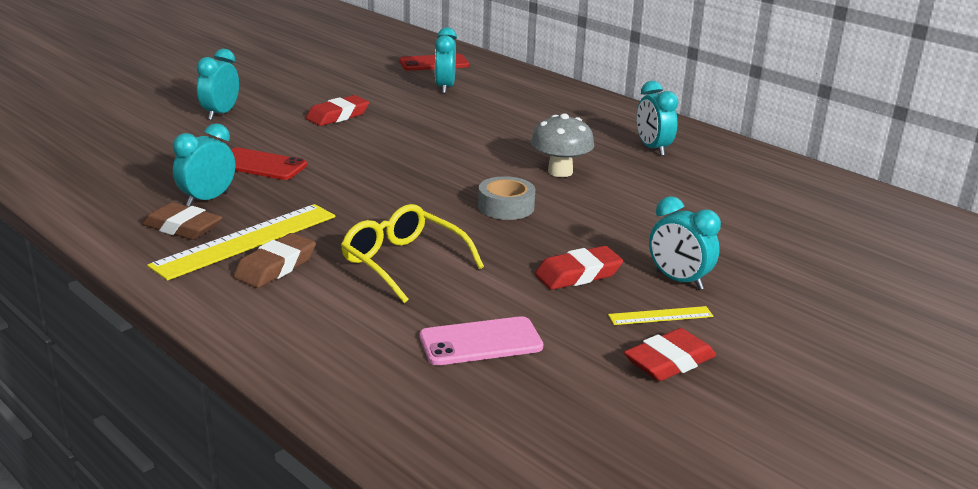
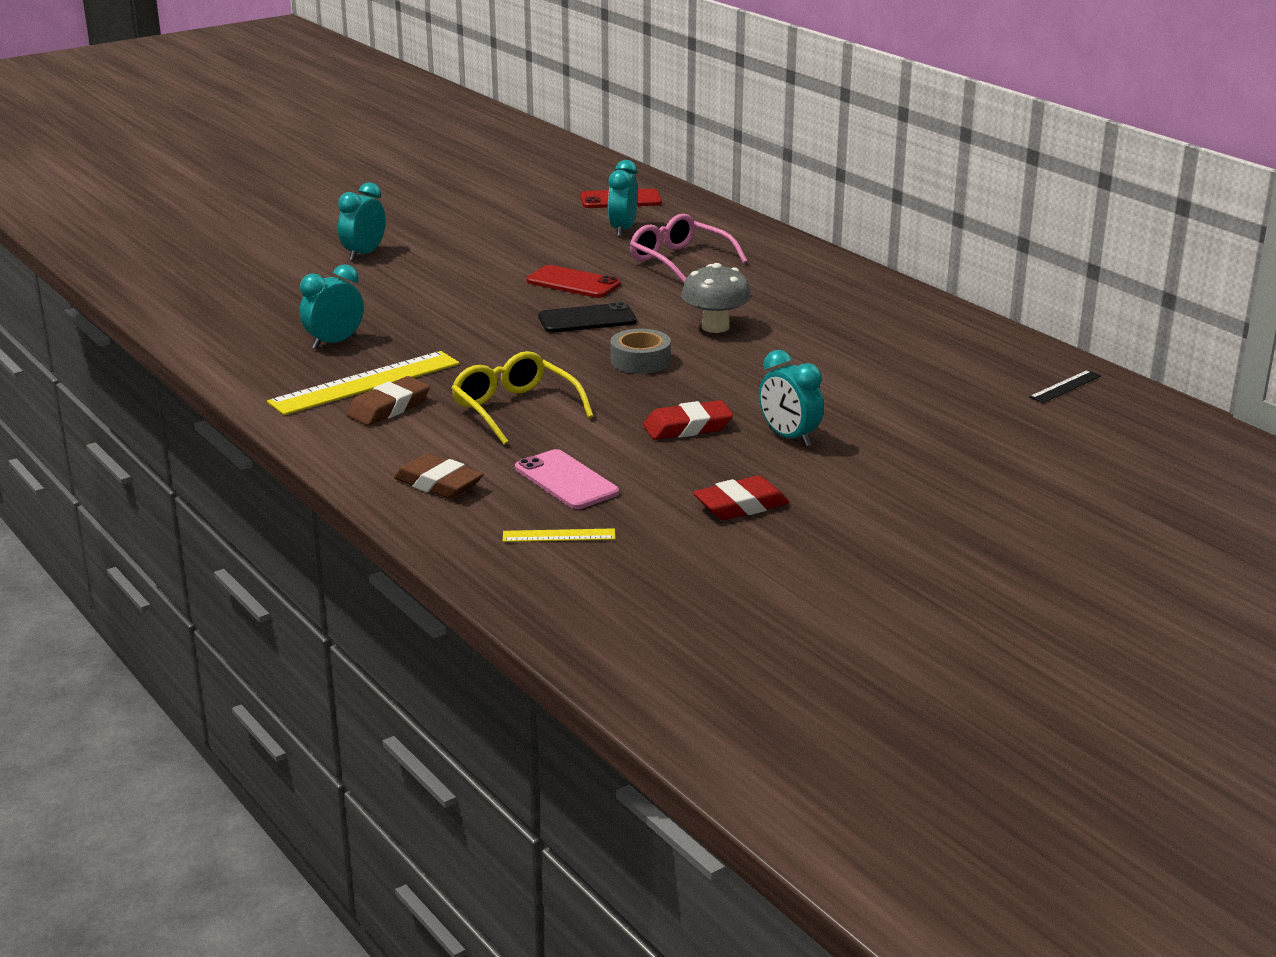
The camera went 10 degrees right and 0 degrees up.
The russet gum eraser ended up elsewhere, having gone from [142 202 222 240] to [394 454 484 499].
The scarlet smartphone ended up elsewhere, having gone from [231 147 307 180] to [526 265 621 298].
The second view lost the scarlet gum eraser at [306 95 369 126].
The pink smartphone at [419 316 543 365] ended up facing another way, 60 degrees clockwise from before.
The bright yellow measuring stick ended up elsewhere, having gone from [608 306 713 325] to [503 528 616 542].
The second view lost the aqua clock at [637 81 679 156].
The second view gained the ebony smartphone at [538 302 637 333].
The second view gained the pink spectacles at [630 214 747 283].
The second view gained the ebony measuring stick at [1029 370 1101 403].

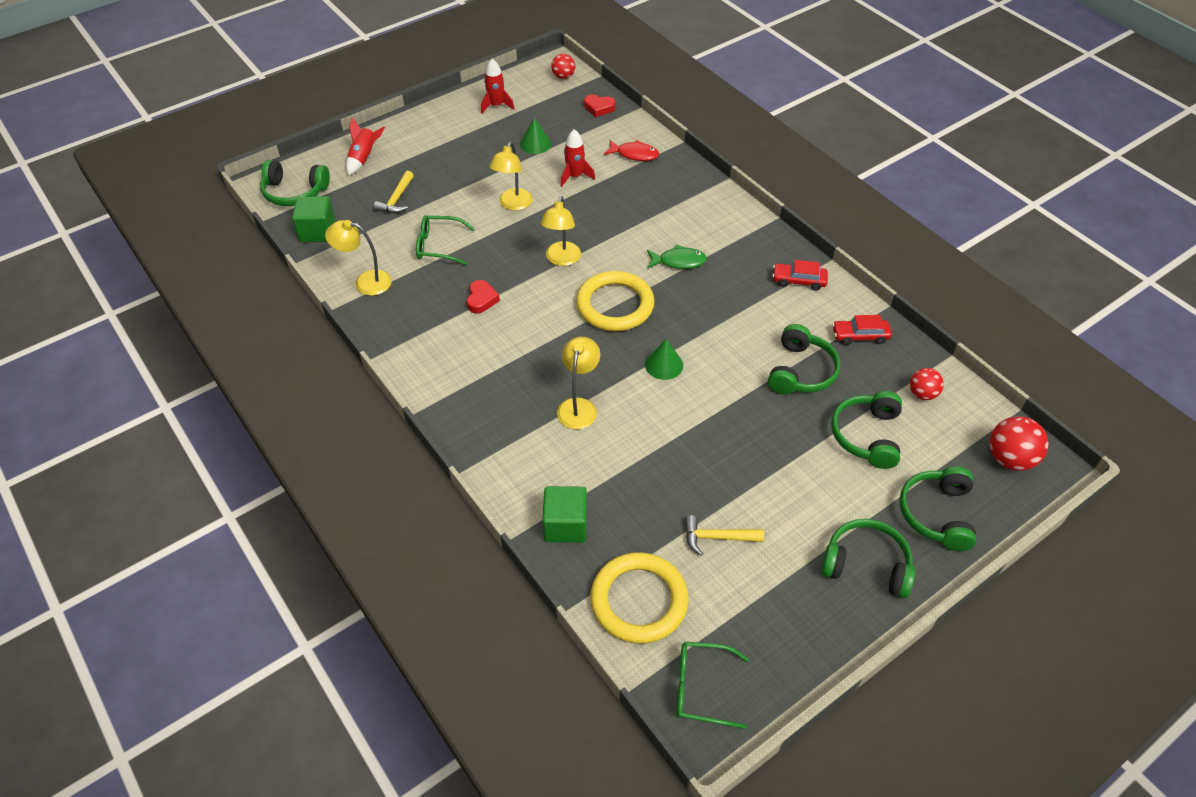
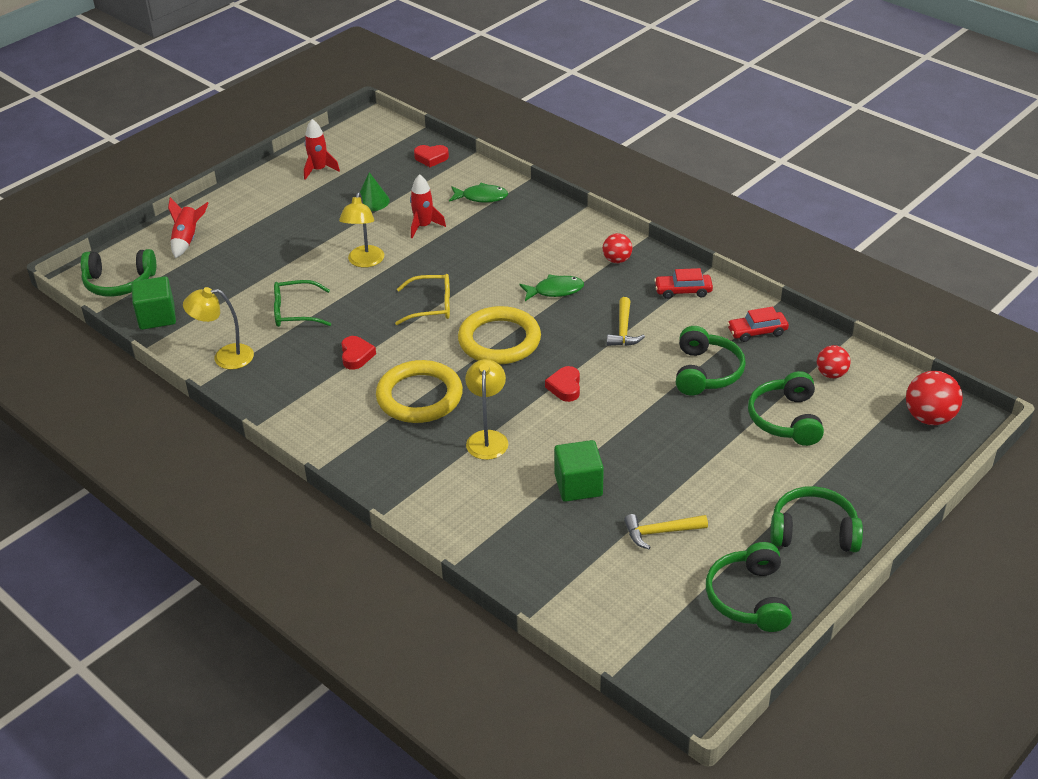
The camera went 10 degrees left and 10 degrees down.
The bright yellow carpenter's hammer ended up elsewhere, having gone from [373 171 414 213] to [607 297 645 346].
Where the bright yellow reading lamp stood at [540 196 581 266], the bright yellow spectacles came to stand at [395 274 450 325].
The emerald cube ended up elsewhere, having gone from [542 486 587 543] to [554 440 604 502].
The scarlet play ball ended up elsewhere, having gone from [551 54 575 79] to [603 233 632 263].
The bright yellow hoop ended up elsewhere, having gone from [591 552 689 644] to [376 360 463 423].
What was the scarlet fish figure at [604 140 659 161] turned into the emerald fish figure at [449 183 508 203].
Where the emerald cone stood at [645 339 683 380], the scarlet heart shape came to stand at [545 366 580 402].
The second view lost the emerald spectacles at [677 642 749 729].
The emerald headset ended up elsewhere, having gone from [899 466 976 551] to [706 542 792 632].

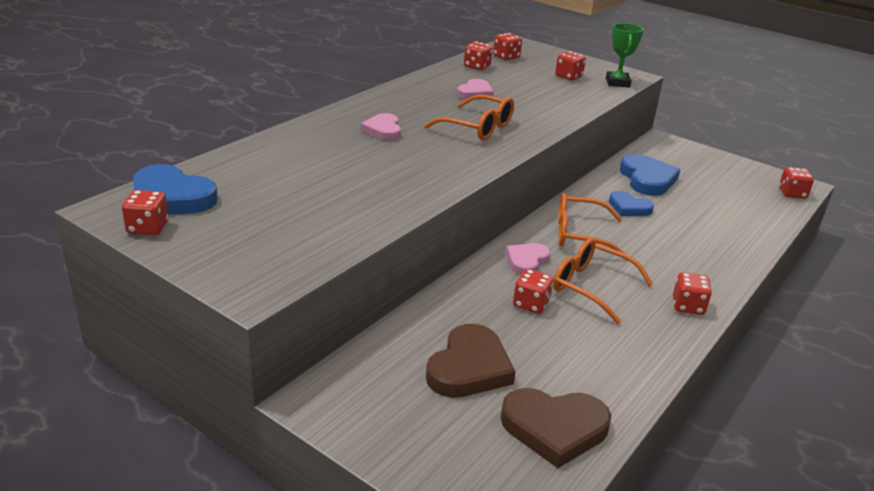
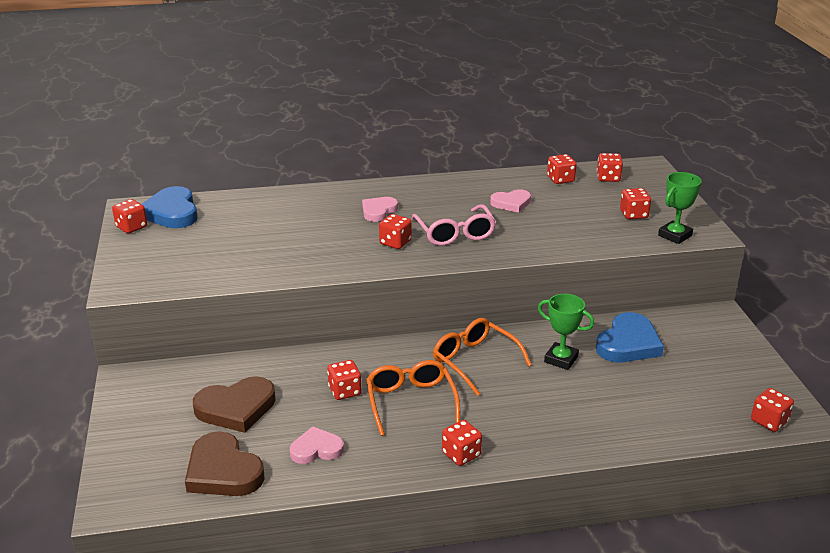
The camera went 45 degrees right and 0 degrees up.
What was the orange spectacles at [424 94 514 141] turned into the pink spectacles at [411 204 496 246].
The pink heart shape ended up elsewhere, having gone from [506 243 550 275] to [290 426 344 464].
Where the royal blue heart shape stood at [609 191 654 216], the emerald trophy came to stand at [538 294 594 370].
The second view gained the scarlet dice at [379 214 412 249].

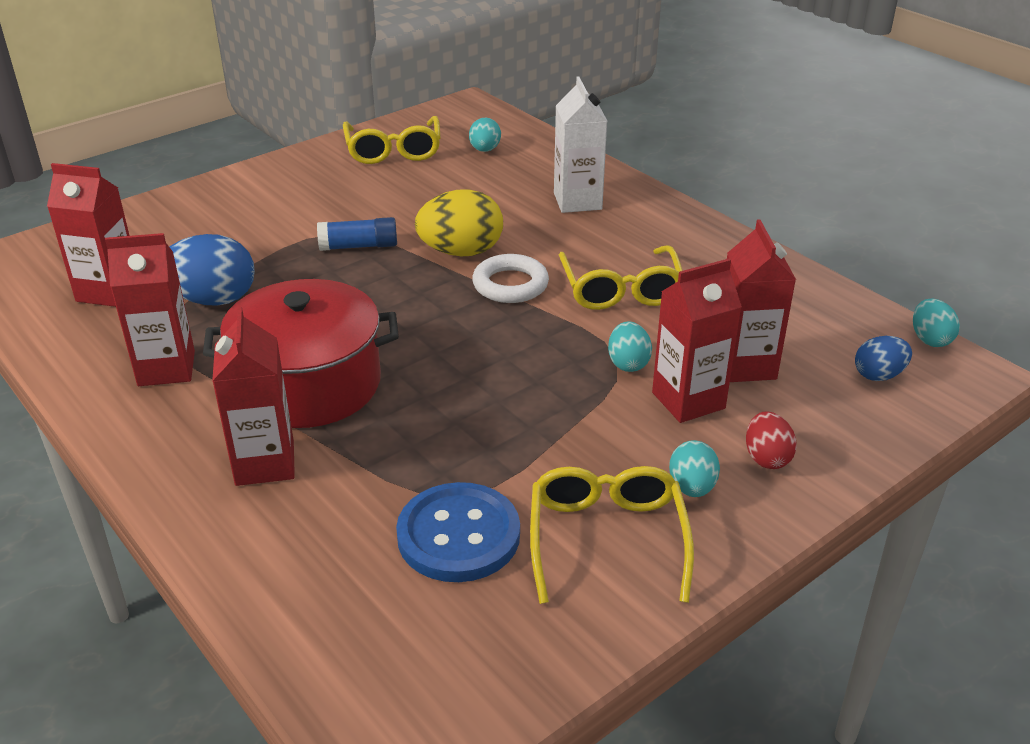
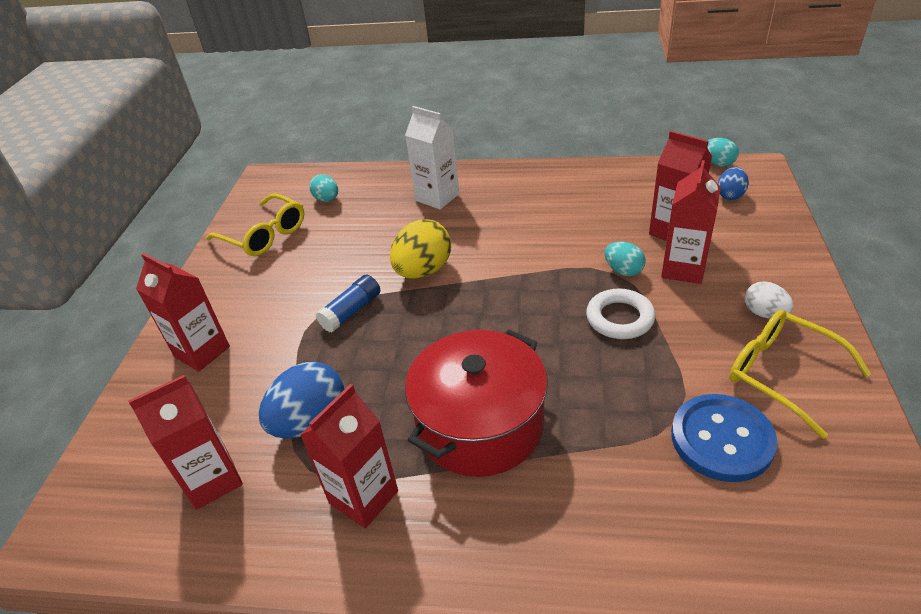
The camera went 40 degrees left and 5 degrees up.
The scarlet carton ended up elsewhere, having gone from [212 307 295 486] to [136 253 230 372].
The white hoop ended up elsewhere, having gone from [472 254 549 303] to [586 288 655 339].
The second view lost the bright yellow spectacles at [559 245 683 310].
What was the aqua egg shape at [669 440 720 497] turned into the white egg shape at [745 281 794 319].
The second view lost the scarlet egg shape at [746 411 797 469].

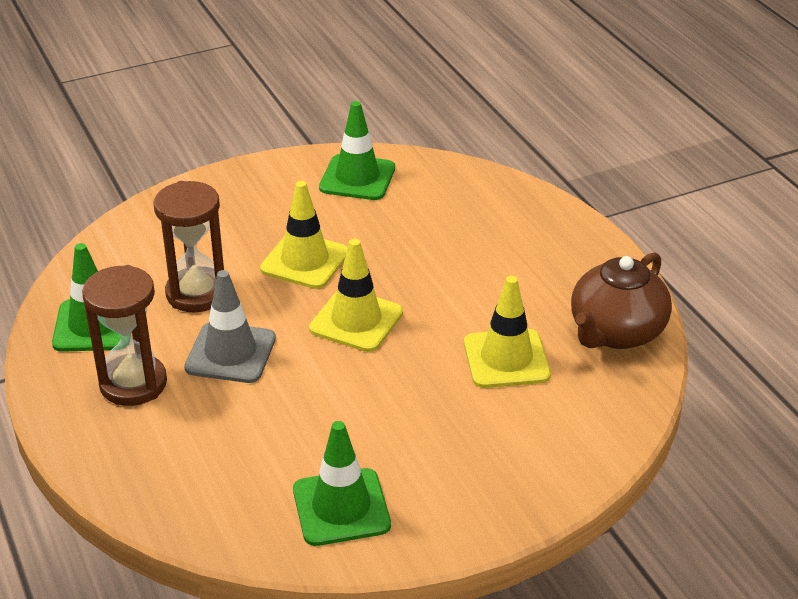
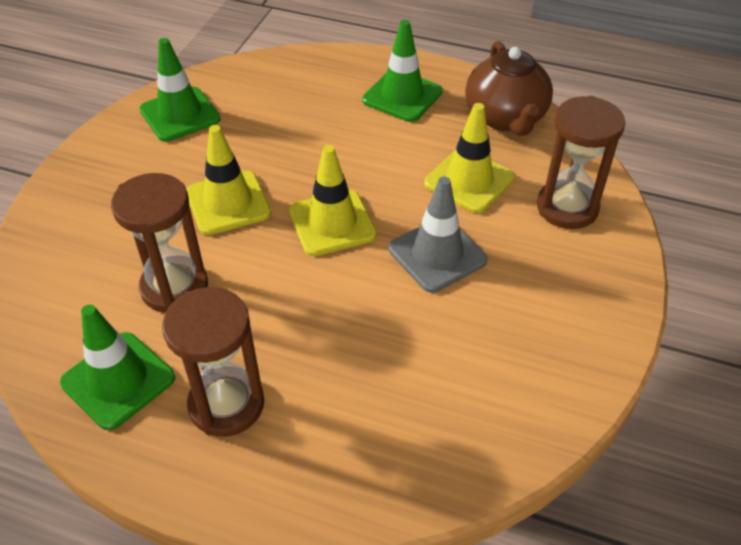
The camera went 45 degrees left and 10 degrees up.
The grey safety cone ended up elsewhere, having gone from [184 270 276 383] to [389 177 488 293].
The emerald safety cone ended up elsewhere, having gone from [293 421 391 546] to [362 20 443 122].
The second view gained the russet sandglass at [537 96 625 229].

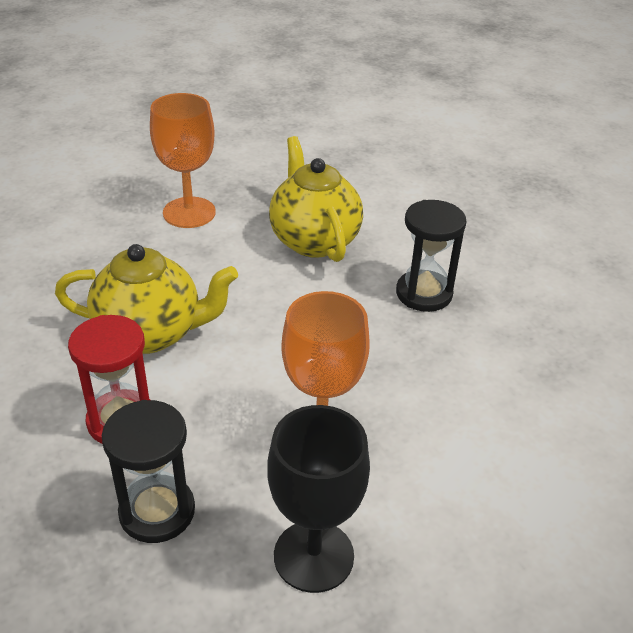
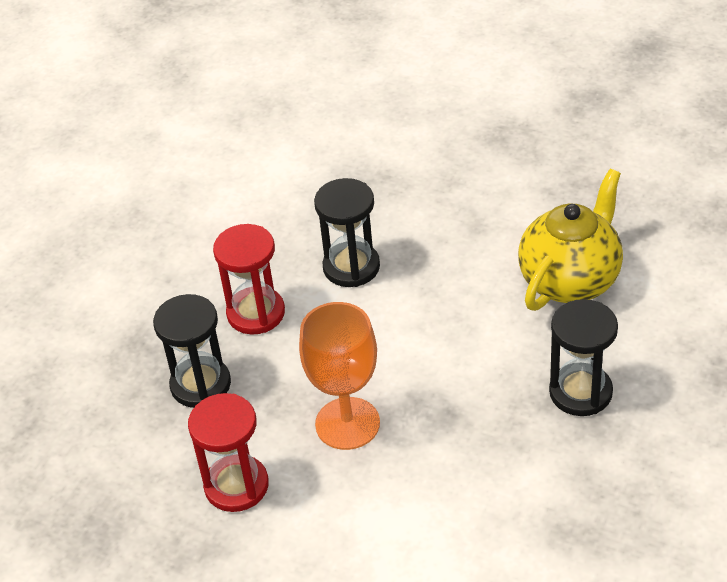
The camera went 60 degrees right and 5 degrees up.
Where the bright yellow tea pot stood at [55 244 238 354], the ebony sandglass came to stand at [314 178 380 287].
The second view lost the orange chalice at [150 93 216 228].
Where the ebony chalice stood at [267 405 370 593], the scarlet sandglass came to stand at [188 393 269 512].

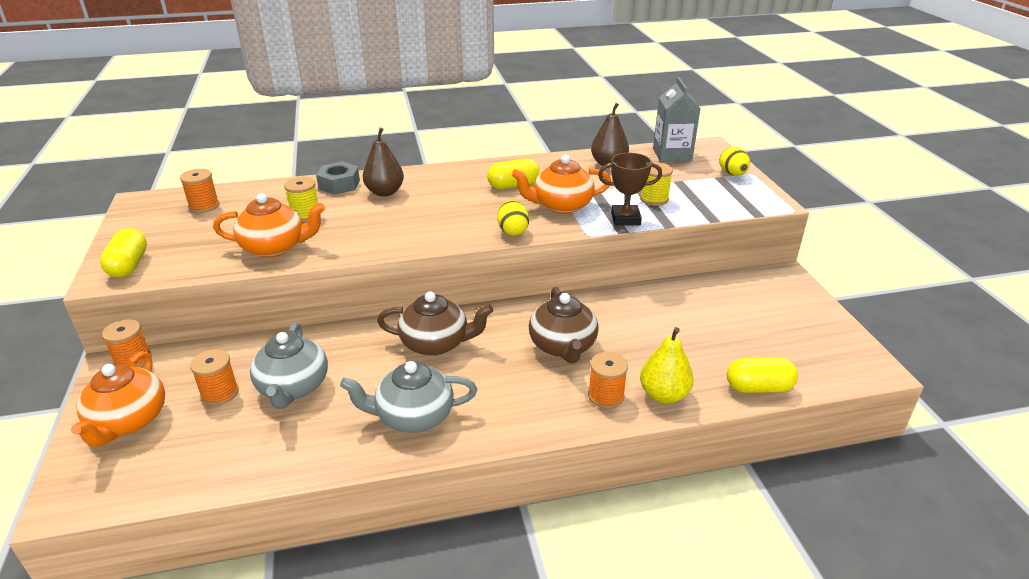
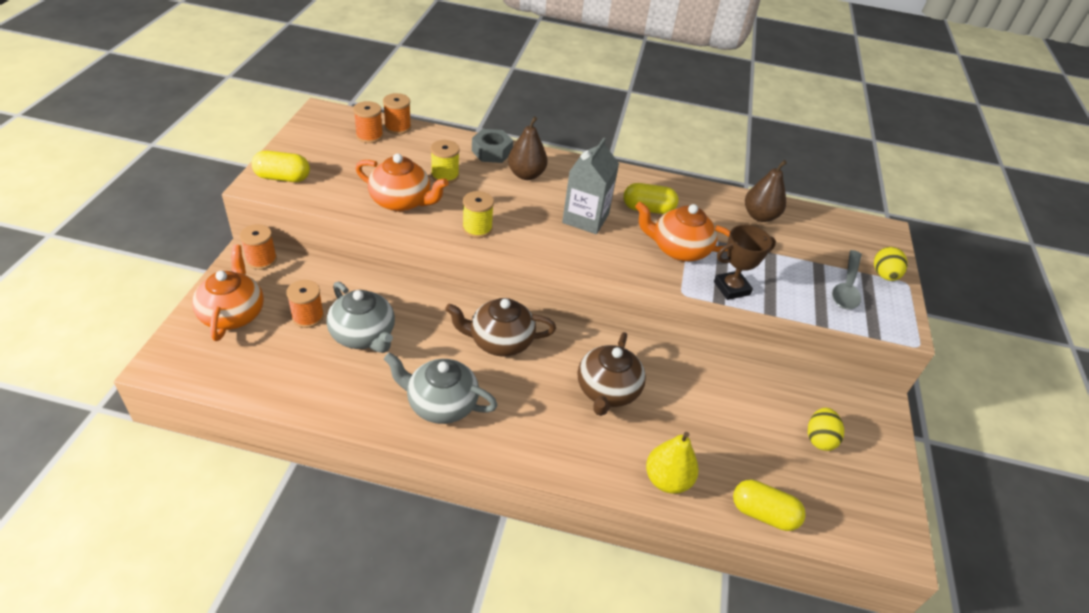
The camera went 20 degrees right and 10 degrees up.
The orange tea pot at [71 351 165 447] ended up facing another way, 150 degrees clockwise from before.
The bright yellow pill at [100 228 147 278] ended up facing another way, 75 degrees clockwise from before.
The grey tea pot at [250 323 328 409] ended up facing another way, 60 degrees counterclockwise from before.
The russet tea pot at [377 291 493 356] ended up facing another way, 150 degrees clockwise from before.
The bright yellow egg shape ended up elsewhere, having gone from [497 200 529 236] to [808 408 844 451].
The orange reel of thread ended up elsewhere, having gone from [588 352 628 409] to [383 93 411 135].
The russet trophy at [598 153 662 226] ended up facing another way, 45 degrees counterclockwise from before.
The bright yellow reel of thread ended up elsewhere, having gone from [640 162 673 206] to [462 191 494 238].
The grey carton ended up elsewhere, having gone from [653 77 700 162] to [562 137 619 234].
The second view gained the grey teaspoon at [832 250 862 309].

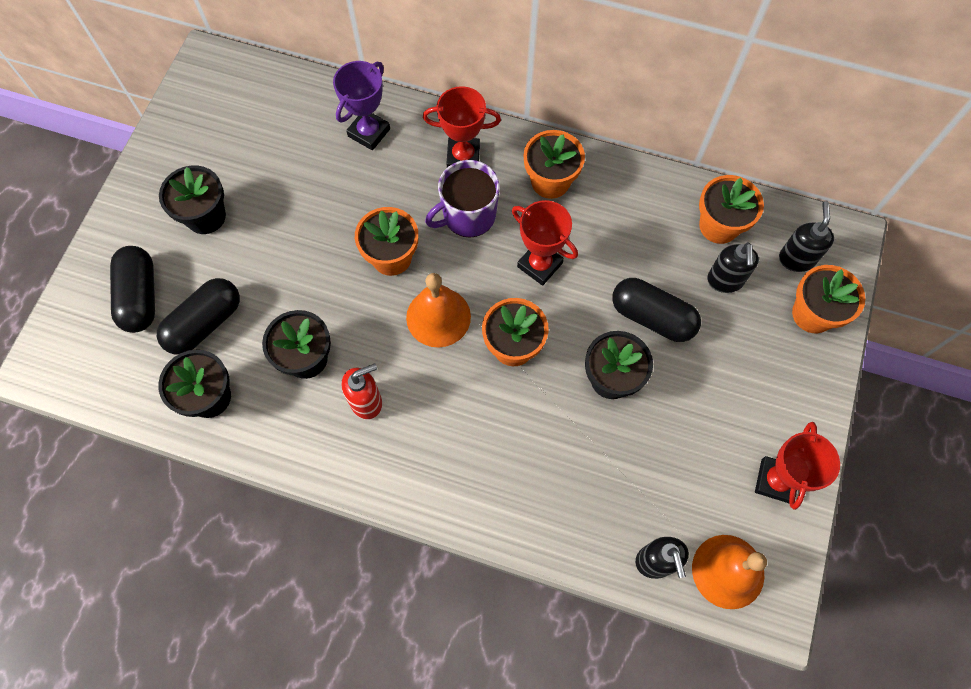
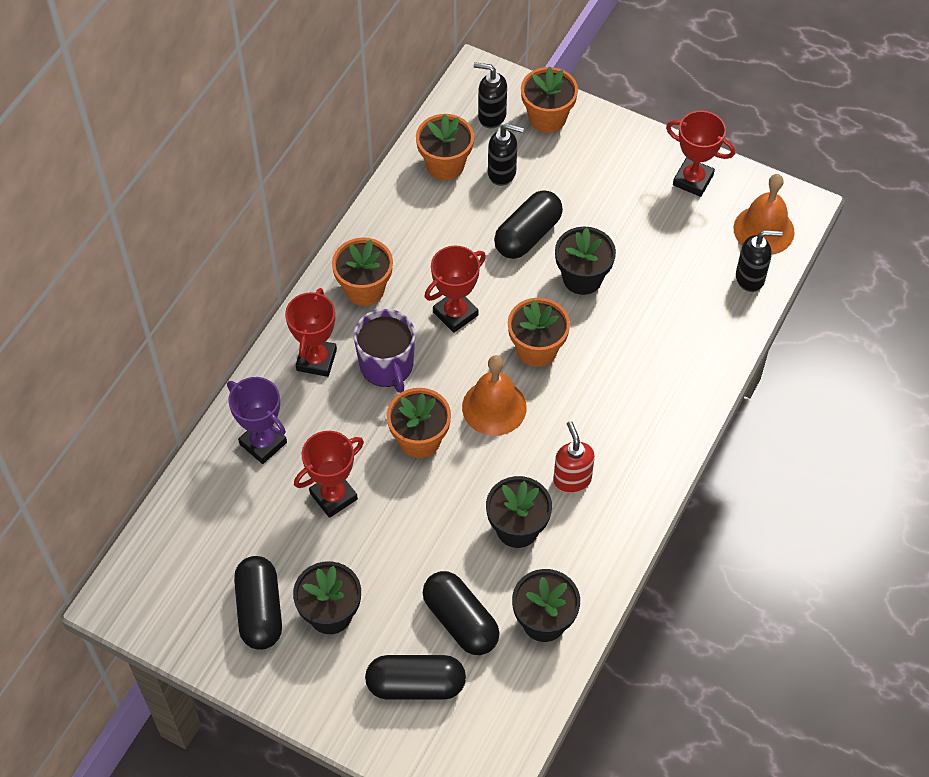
The camera went 80 degrees left and 10 degrees down.
The second view gained the ebony pill at [234 556 282 650].
The second view gained the scarlet trophy at [294 431 364 518].

